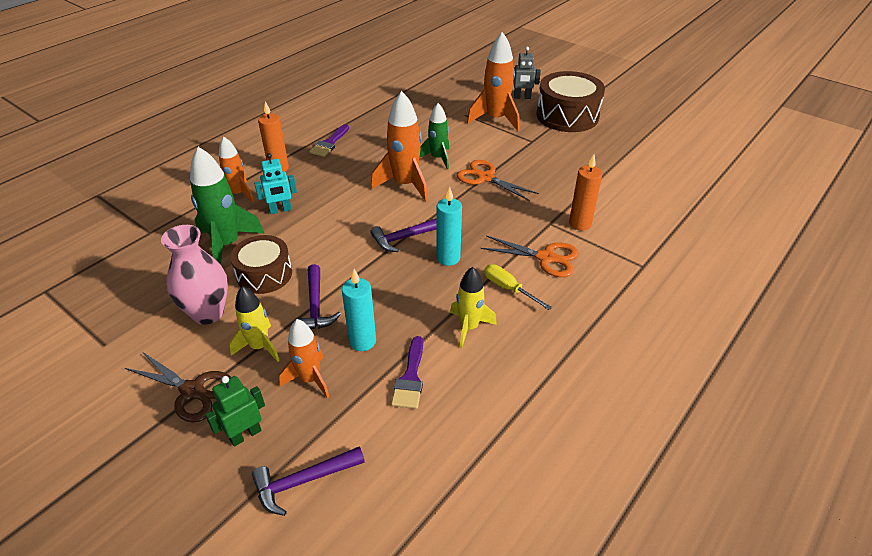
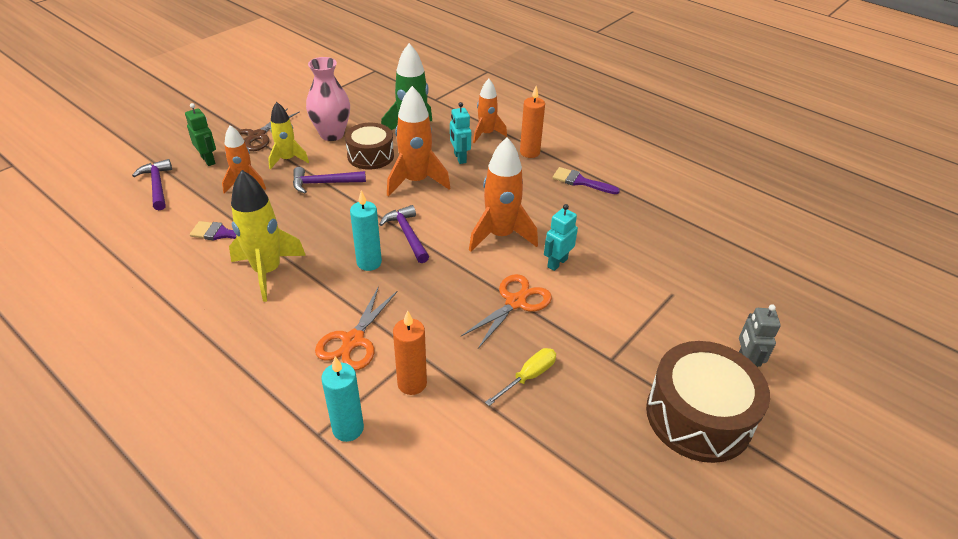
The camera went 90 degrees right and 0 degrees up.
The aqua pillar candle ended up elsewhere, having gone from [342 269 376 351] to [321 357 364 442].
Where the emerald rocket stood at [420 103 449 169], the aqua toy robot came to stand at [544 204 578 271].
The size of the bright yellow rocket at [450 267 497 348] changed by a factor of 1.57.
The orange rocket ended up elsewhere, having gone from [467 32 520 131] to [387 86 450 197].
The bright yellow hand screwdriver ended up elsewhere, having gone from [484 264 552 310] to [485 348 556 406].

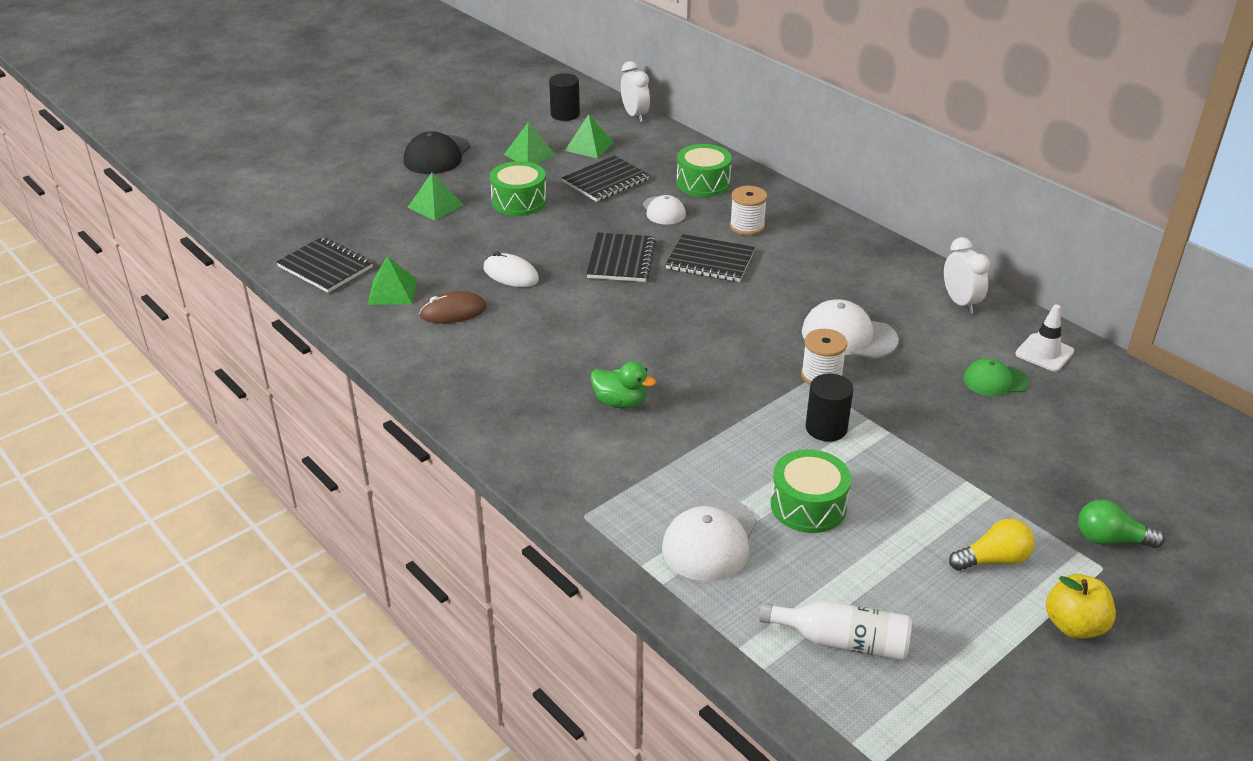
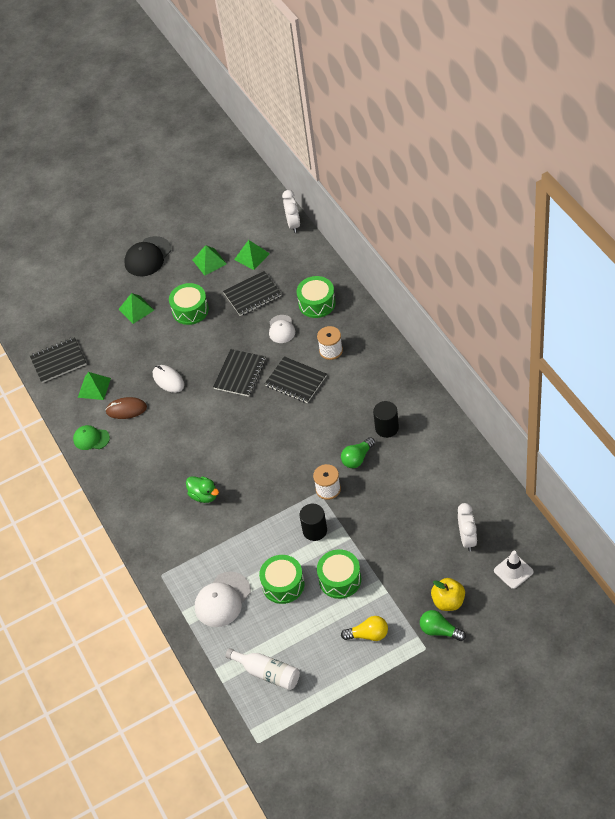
The camera went 20 degrees right and 15 degrees up.
The ebony notebook at [276 237 373 293] ended up facing another way, 75 degrees counterclockwise from before.
The ebony solid cylinder ended up elsewhere, having gone from [549 73 580 121] to [373 401 399 438].
Where the white baseball cap stood at [802 299 899 359], the emerald bulb came to stand at [341 437 375 468].
The white clock ended up elsewhere, having gone from [944 237 990 314] to [458 503 477 551].
The emerald baseball cap ended up elsewhere, having gone from [963 358 1029 396] to [73 425 110 450].
The white safety cone ended up elsewhere, having gone from [1015 304 1074 371] to [494 551 534 589].
The bright yellow apple fruit ended up elsewhere, having gone from [1046 574 1116 639] to [431 578 465 611].
The second view gained the emerald toy drum at [317 549 361 599].

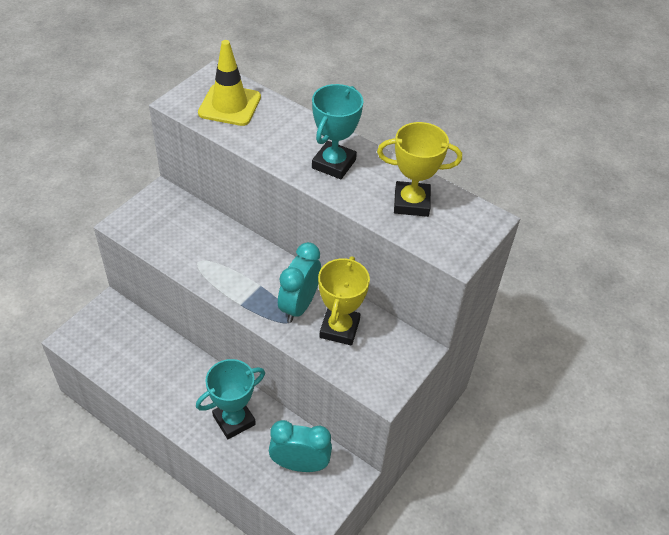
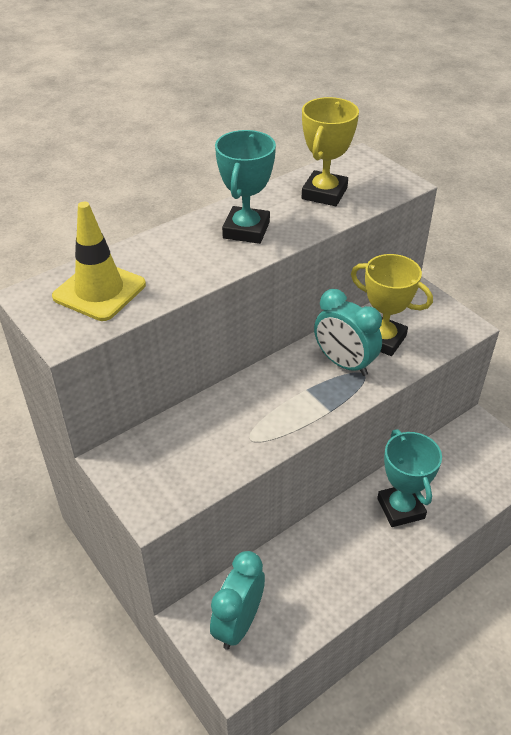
The camera went 70 degrees left and 5 degrees down.
The aqua clock ended up elsewhere, having gone from [269 420 332 472] to [210 551 265 650].
The aqua trophy at [312 84 364 179] ended up facing another way, 60 degrees clockwise from before.

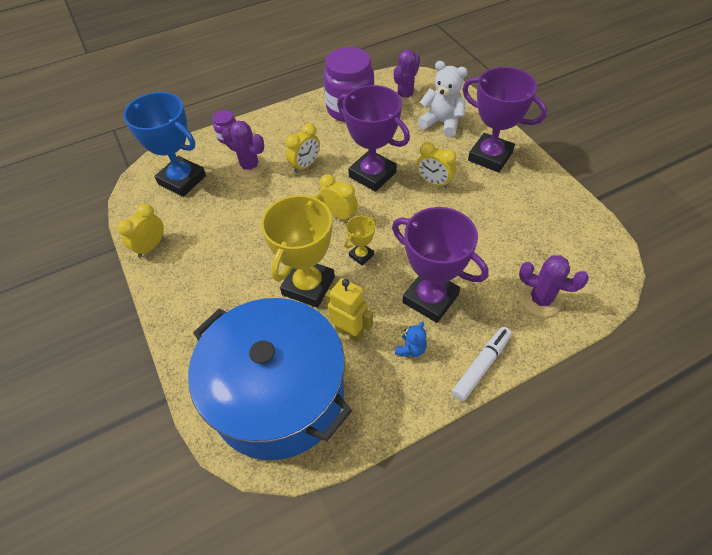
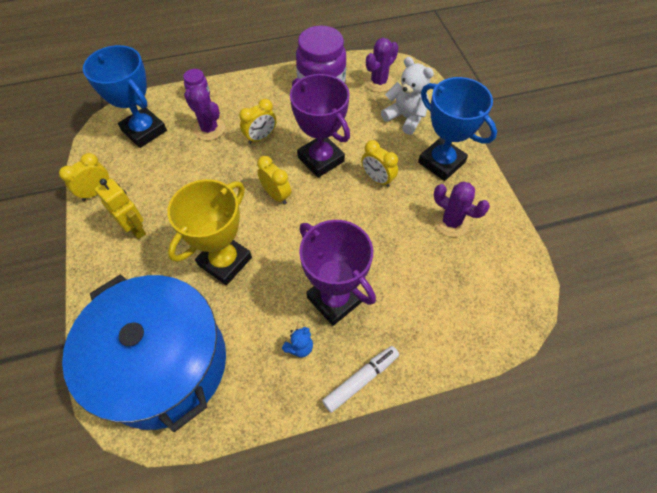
The camera went 10 degrees right and 5 degrees up.
The bright yellow toy robot ended up elsewhere, having gone from [325 278 373 343] to [95 178 146 239].
The second view lost the bright yellow trophy at [345 216 376 265].
What was the violet trophy at [462 67 547 172] turned into the royal blue trophy at [418 77 497 181].
The violet prickly plant ended up elsewhere, having gone from [519 255 589 317] to [434 182 490 237].

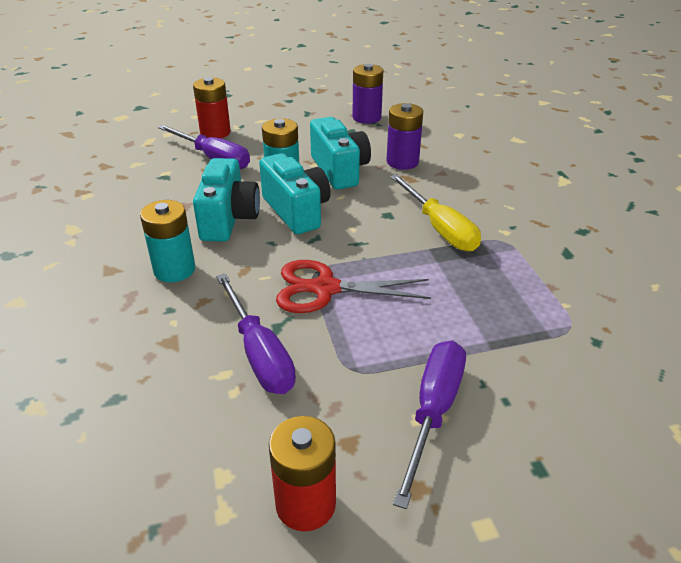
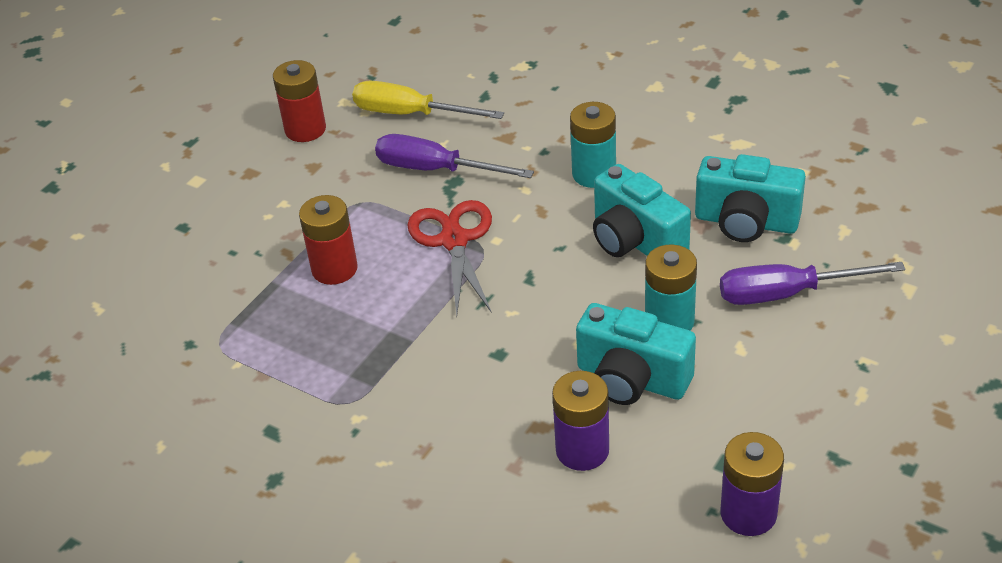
The camera went 140 degrees right and 5 degrees up.
The scarlet AA battery ended up elsewhere, having gone from [193 77 231 139] to [299 195 358 285].
The aqua photo camera ended up elsewhere, having gone from [259 153 331 234] to [695 154 806 242].
The scarlet shears at [276 260 431 313] ended up facing another way, 60 degrees counterclockwise from before.
The bright yellow hand screwdriver ended up elsewhere, having gone from [390 174 481 252] to [352 81 504 119].
The second view lost the violet hand screwdriver at [393 340 466 509].

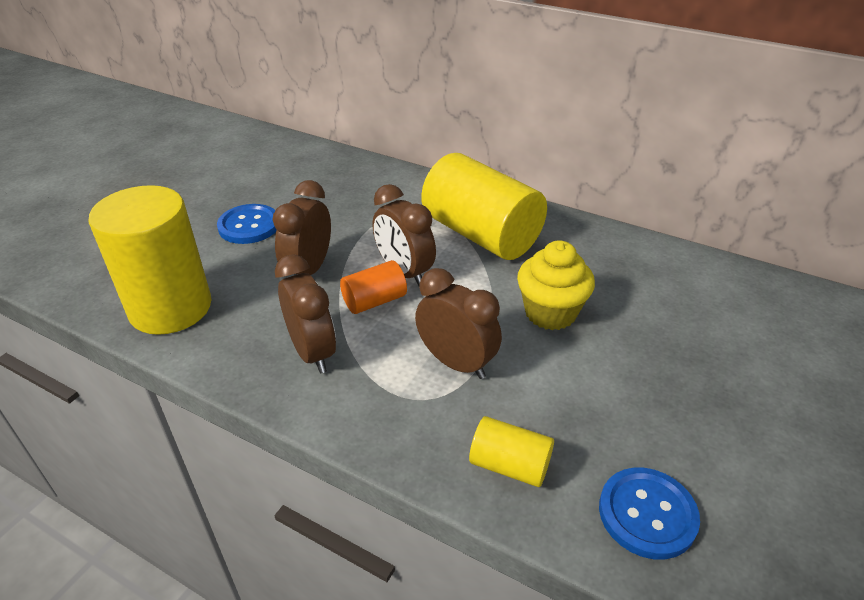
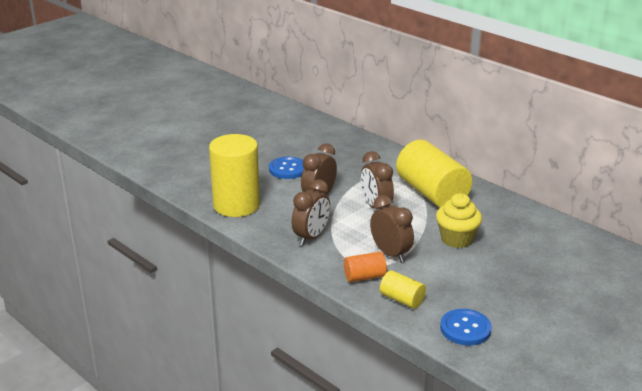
The camera went 15 degrees right and 10 degrees down.
The russet clock at [275 254 336 373] ended up facing another way, 45 degrees clockwise from before.
The orange solid cylinder ended up elsewhere, having gone from [340 260 407 314] to [344 252 387 282].

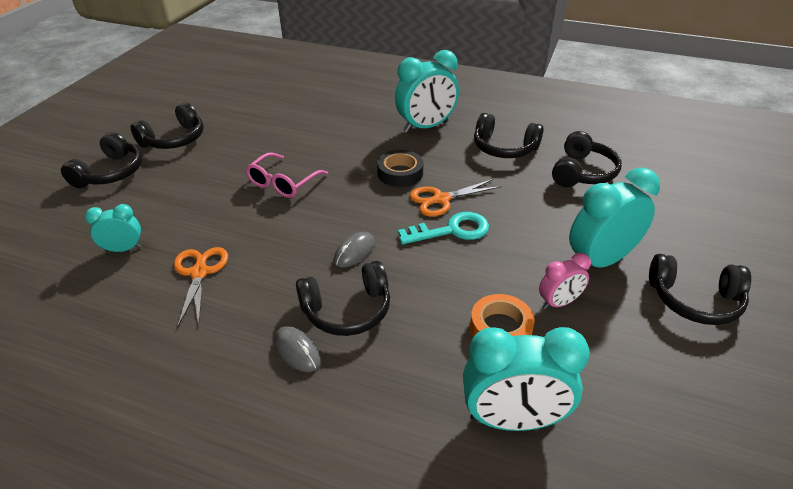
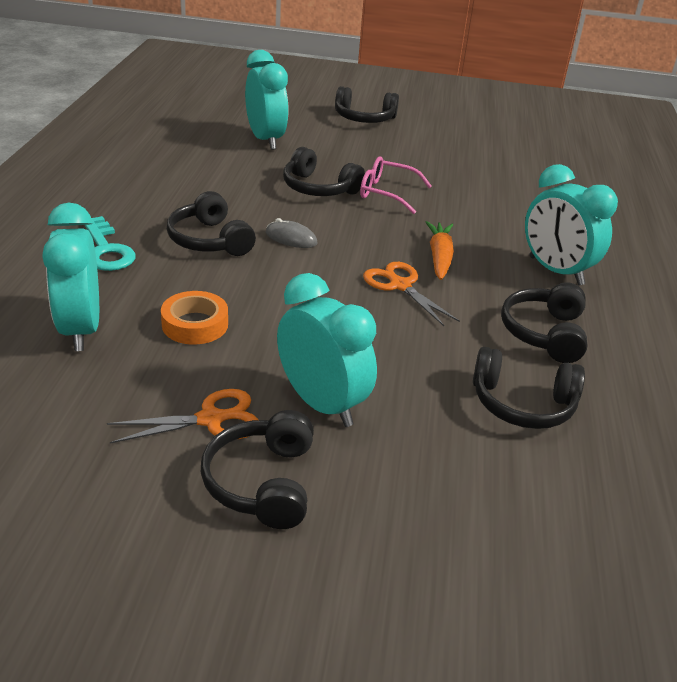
The camera went 75 degrees right and 5 degrees down.
The size of the aqua clock at [85 204 142 252] changed by a factor of 1.83.
The ebony headset ended up elsewhere, having gone from [130 103 203 149] to [283 147 365 196].
The orange shears ended up elsewhere, having gone from [174 247 228 328] to [107 389 258 444].
The second view lost the grey computer mouse at [275 326 321 372].
Where the ebony roll of tape stood at [377 150 423 187], the orange carrot came to stand at [426 221 454 280].
The aqua latchkey ended up elsewhere, having gone from [398 212 489 244] to [85 216 136 271].
The second view lost the pink clock at [539 253 591 309].

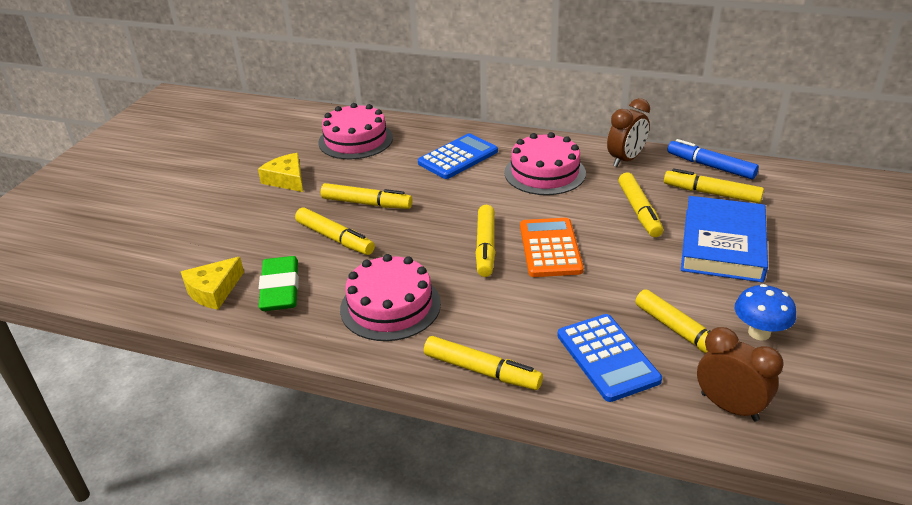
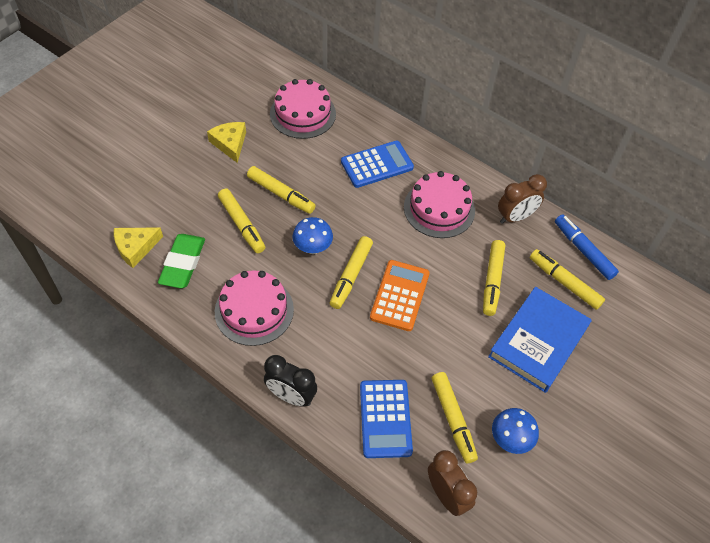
The camera went 15 degrees right and 20 degrees up.
Where the bright yellow felt pen stood at [424 336 543 390], the ebony clock came to stand at [264 355 317 407].
The second view gained the royal blue fungus at [292 217 333 254].

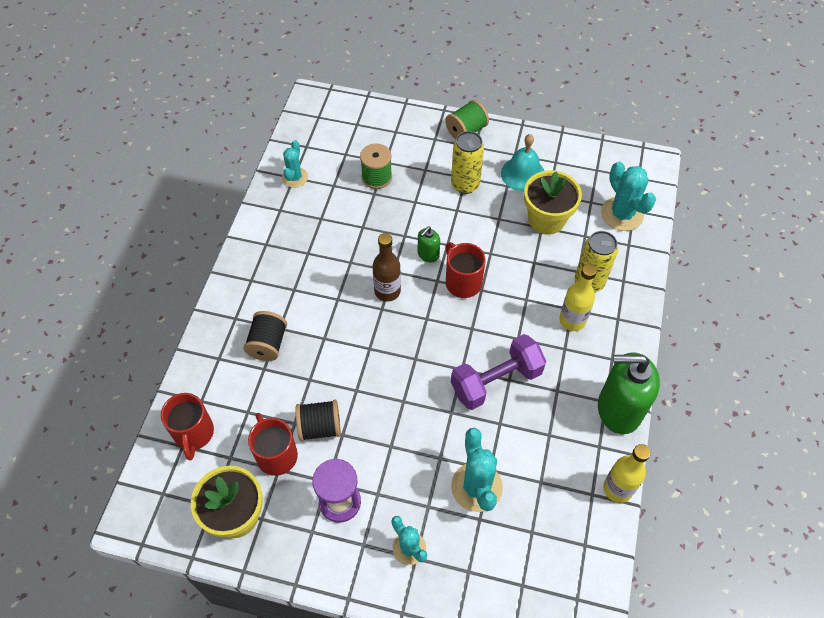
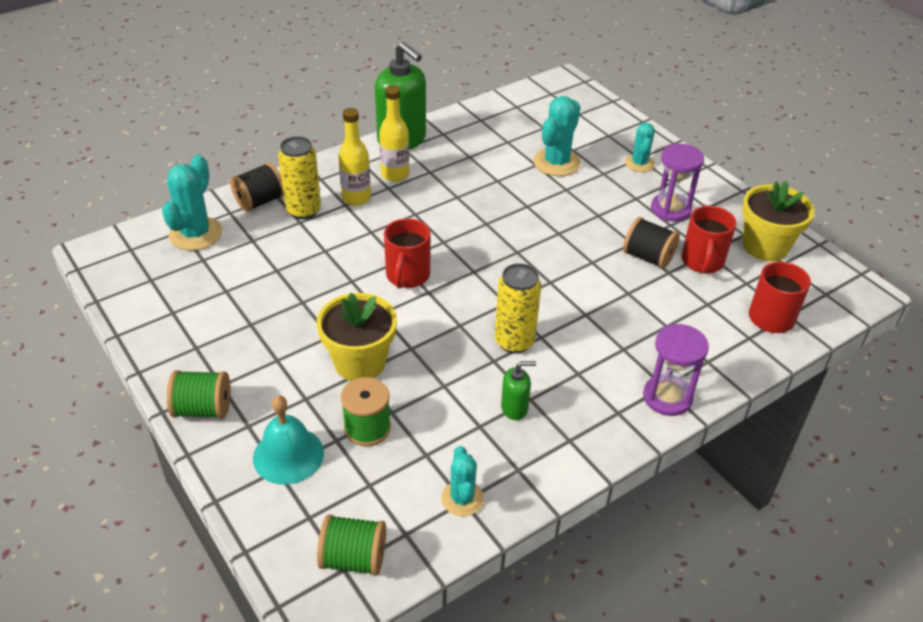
The camera went 140 degrees left and 15 degrees down.
The ebony reel of thread ended up elsewhere, having gone from [243 311 287 361] to [230 163 284 212].
The aqua prickly plant at [282 140 308 188] ended up facing another way, 60 degrees counterclockwise from before.
The second view lost the russet flask at [373 233 401 302].
The emerald soap dispenser ended up elsewhere, having gone from [418 227 440 262] to [501 361 536 420].
The bright yellow tin ended up elsewhere, having gone from [451 131 484 194] to [495 263 541 354].
The second view lost the violet hand weight at [451 334 546 410].
The aqua bell ended up elsewhere, having gone from [501 134 544 192] to [253 395 324 485].
The bright yellow plant pot ended up elsewhere, having gone from [524 170 582 235] to [317 293 397 381].
The bright yellow flask ended up elsewhere, having gone from [603 444 651 503] to [379 86 409 182].
The second view gained the emerald reel of thread at [317 514 386 576].
The second view gained the violet sandglass at [643 324 709 416].

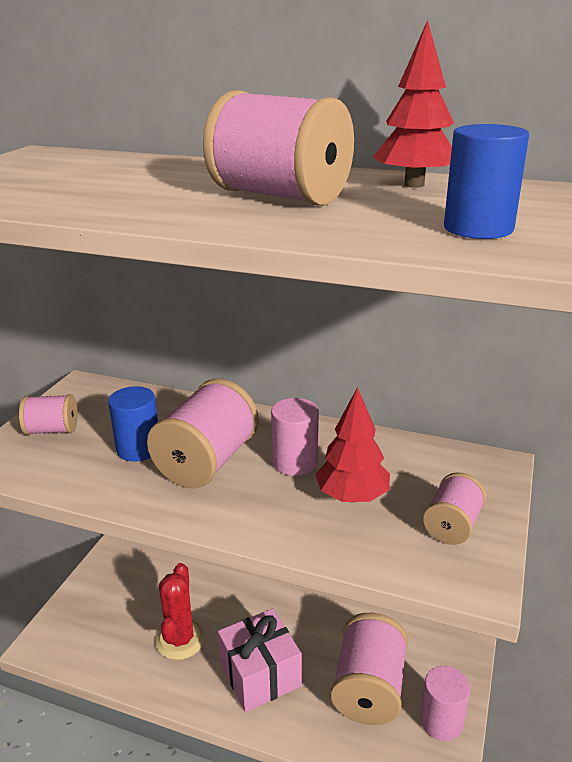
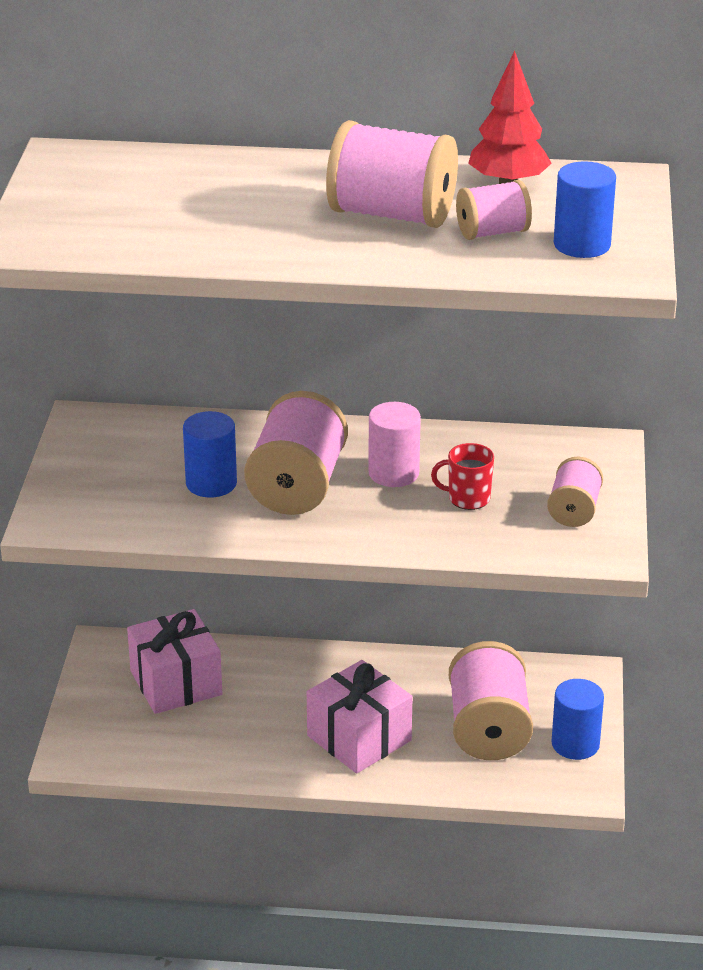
The camera went 15 degrees left and 5 degrees up.
The pink reel of thread ended up elsewhere, having gone from [19 394 78 435] to [456 180 532 240].
The second view lost the scarlet prickly plant at [155 563 205 660].
Where the scarlet fir tree stood at [315 387 390 503], the scarlet mug came to stand at [431 443 494 510].
What was the pink solid cylinder at [420 666 470 741] turned into the royal blue solid cylinder at [552 679 604 760].
The second view gained the pink present at [127 609 222 714].

